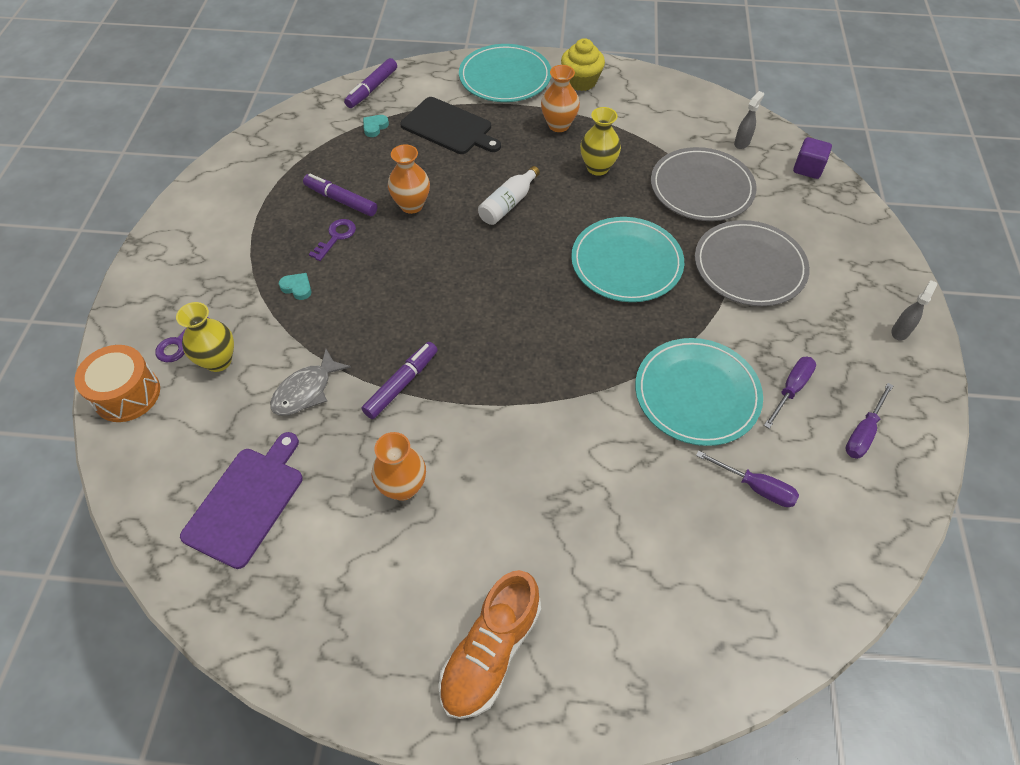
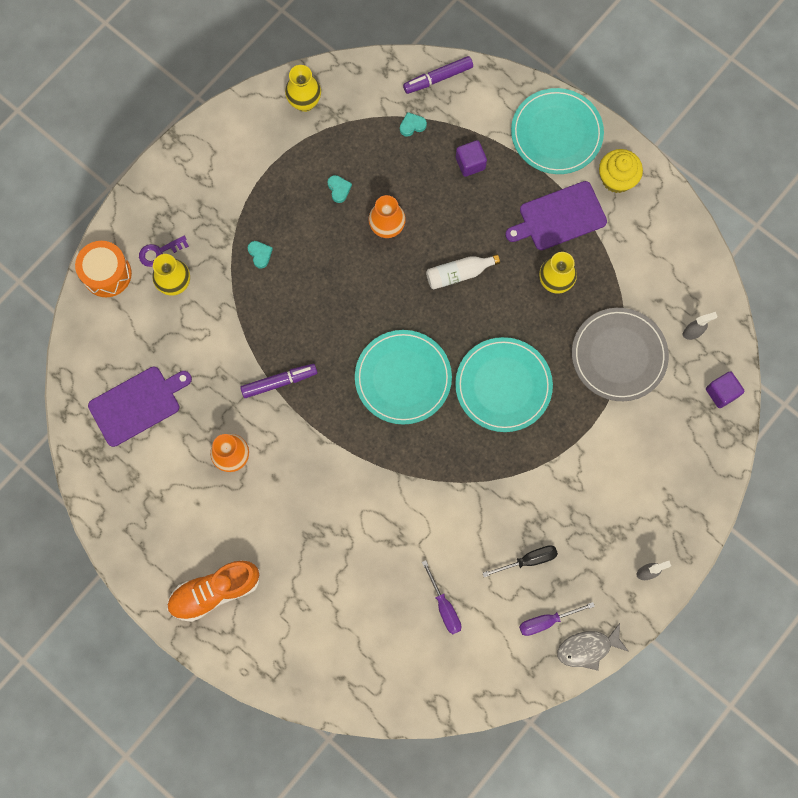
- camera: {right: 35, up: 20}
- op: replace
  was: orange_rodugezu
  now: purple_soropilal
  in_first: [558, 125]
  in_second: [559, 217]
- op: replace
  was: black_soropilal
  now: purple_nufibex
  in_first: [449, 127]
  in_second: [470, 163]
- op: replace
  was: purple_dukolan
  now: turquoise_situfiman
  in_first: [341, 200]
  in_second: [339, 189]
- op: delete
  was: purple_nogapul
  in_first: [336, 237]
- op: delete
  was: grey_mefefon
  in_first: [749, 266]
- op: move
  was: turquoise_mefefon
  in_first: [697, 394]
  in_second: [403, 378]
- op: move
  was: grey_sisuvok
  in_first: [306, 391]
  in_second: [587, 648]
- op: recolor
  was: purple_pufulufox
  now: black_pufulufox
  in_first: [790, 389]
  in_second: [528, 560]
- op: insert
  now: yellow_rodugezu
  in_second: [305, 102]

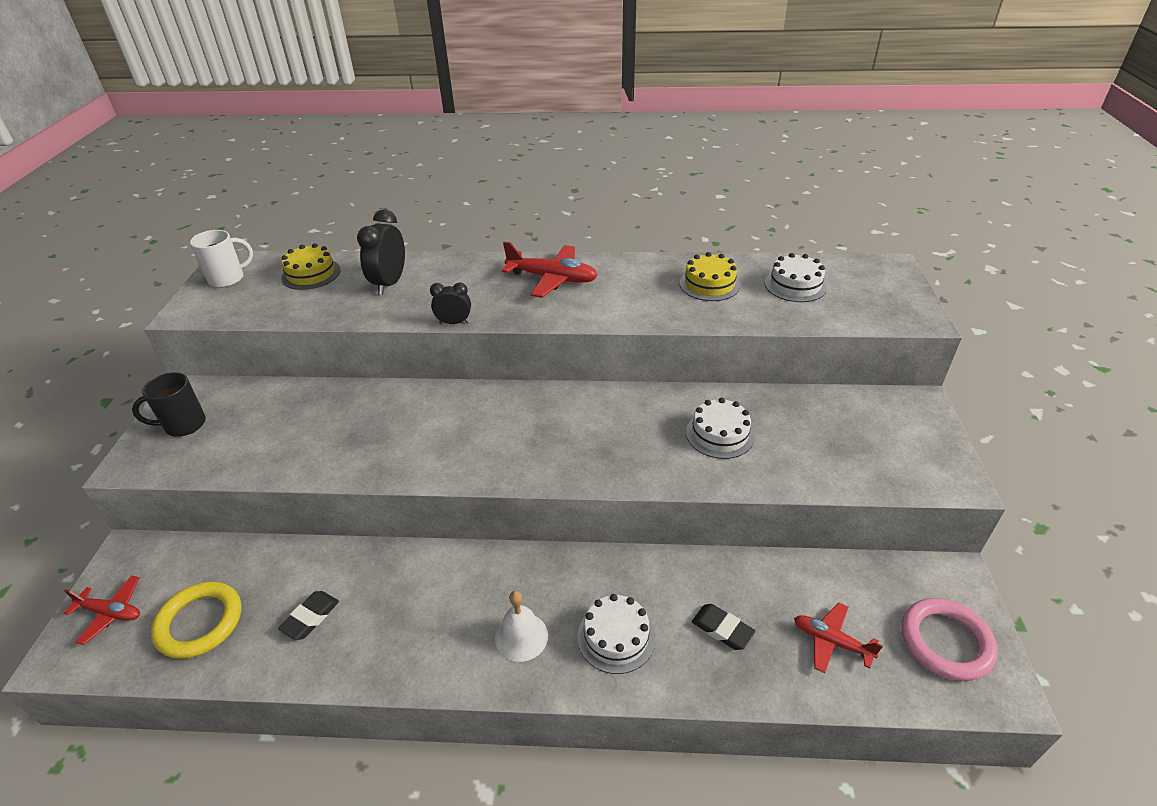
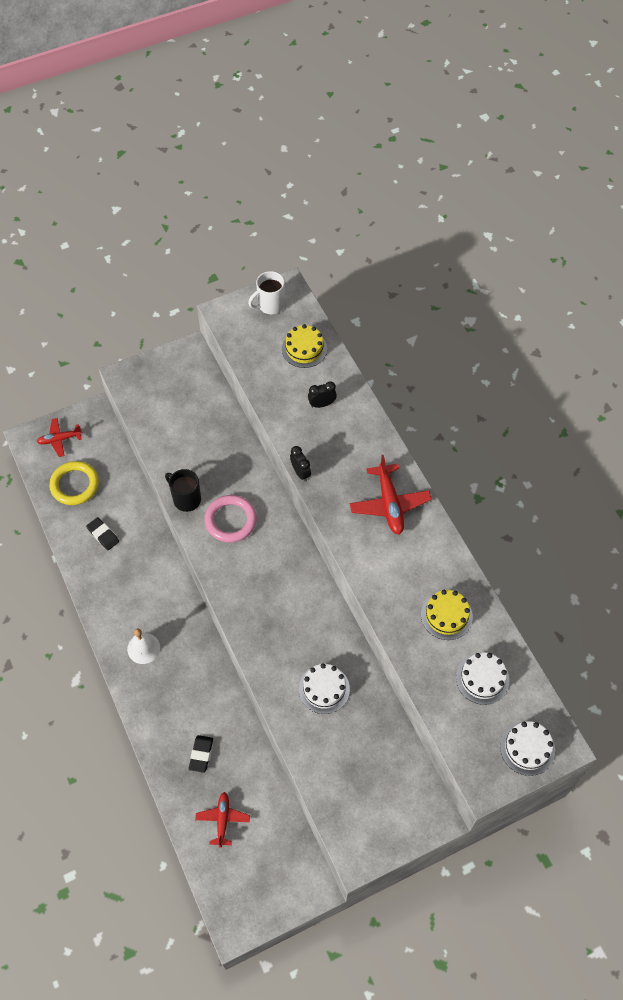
- camera: {right: 60, up: 20}
- op: resize
  was: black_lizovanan
  in_first: [389, 283]
  in_second: [322, 404]
  ratio: 0.6
- op: rotate
  was: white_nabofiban
  in_first: [228, 279]
  in_second: [270, 305]
  clockwise: 120
- op: move
  was: black_nabofiban
  in_first: [184, 425]
  in_second: [186, 499]
- op: rotate
  was: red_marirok
  in_first: [111, 613]
  in_second: [59, 439]
  clockwise: 90
- op: rotate
  was: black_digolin
  in_first: [310, 617]
  in_second: [103, 535]
  clockwise: 45
- op: move
  was: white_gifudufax
  in_first: [616, 637]
  in_second: [527, 748]
- op: move
  was: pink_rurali
  in_first: [945, 642]
  in_second: [230, 520]

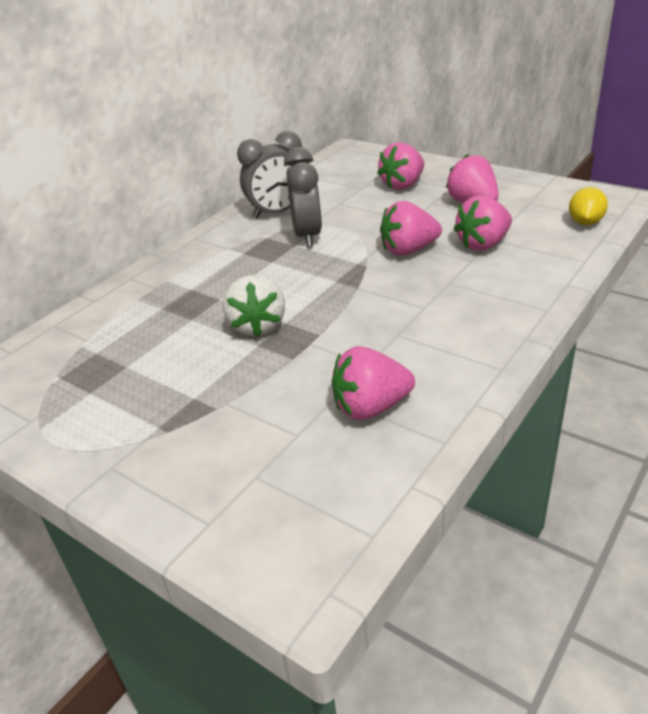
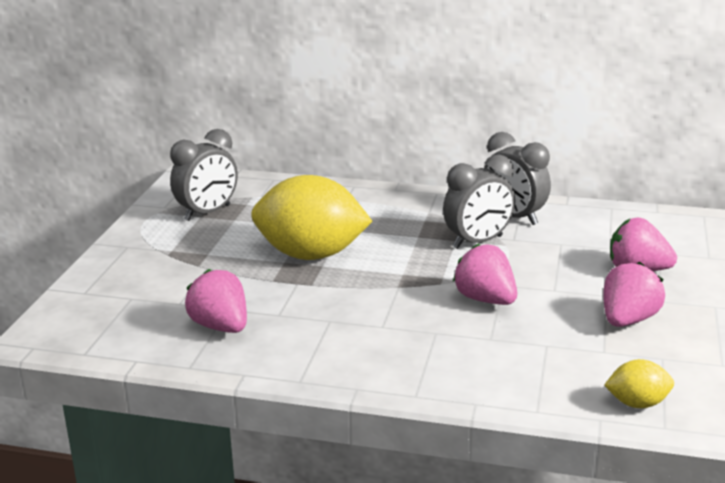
- camera: {right: 65, up: -10}
- op: delete
  was: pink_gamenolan
  in_first: [483, 244]
- op: replace
  was: white_gamenolan
  now: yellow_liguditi
  in_first: [257, 325]
  in_second: [311, 255]
- op: insert
  now: grey_lizovanan
  in_second: [207, 213]

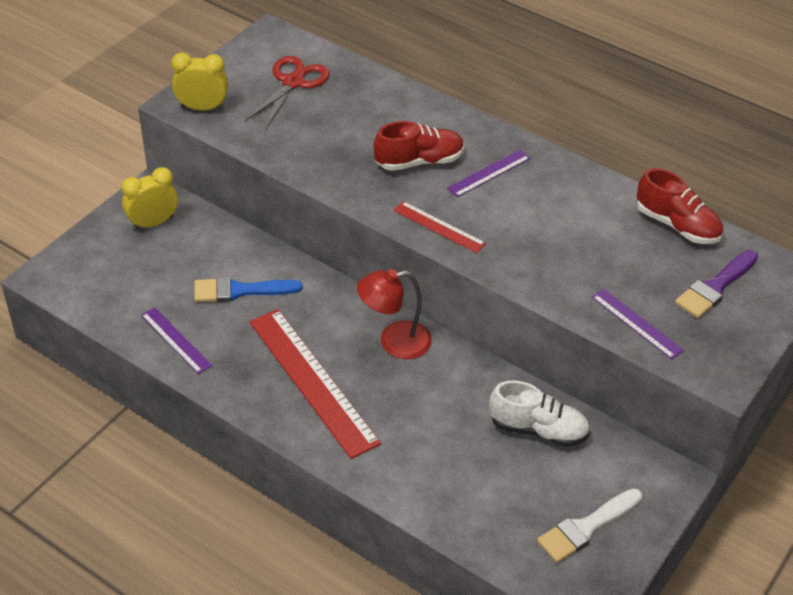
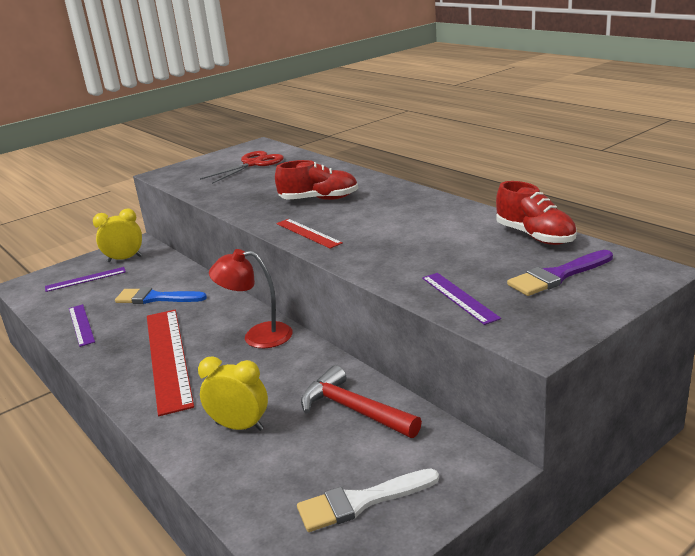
- camera: {right: 20, up: -20}
- op: move
  was: yellow_lizovanan
  in_first: [202, 108]
  in_second: [239, 426]
- op: move
  was: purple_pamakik
  in_first: [489, 173]
  in_second: [85, 279]
- op: replace
  was: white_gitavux
  now: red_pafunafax
  in_first: [538, 429]
  in_second: [354, 409]

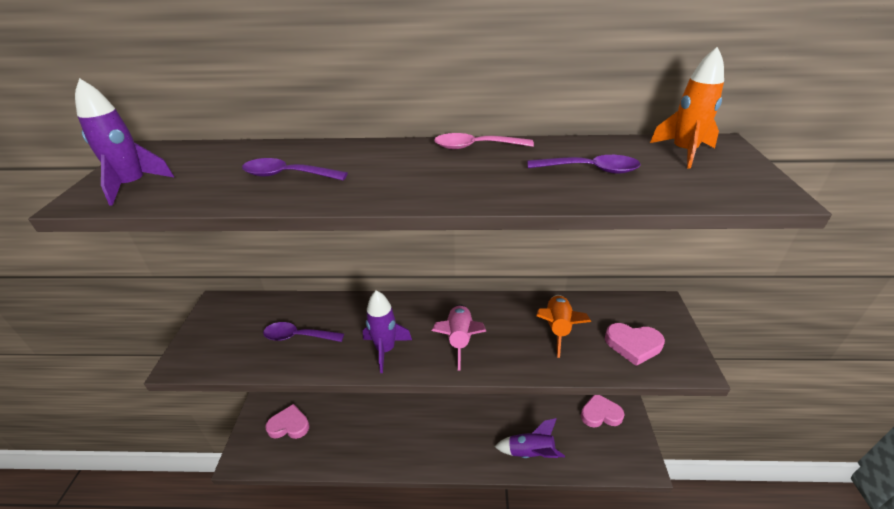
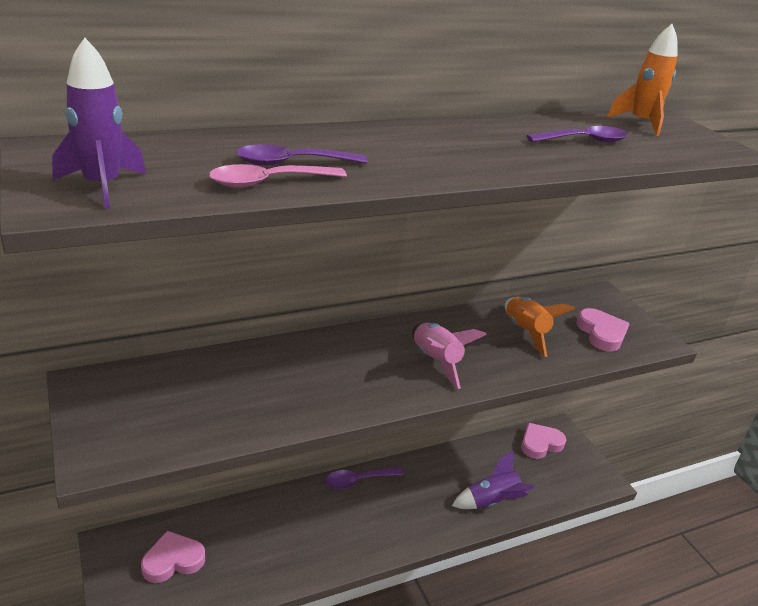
- camera: {right: -30, up: -5}
- op: move
  was: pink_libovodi
  in_first: [476, 147]
  in_second: [268, 182]
- op: delete
  was: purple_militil
  in_first: [385, 349]
- op: move
  was: purple_libovodi
  in_first: [298, 336]
  in_second: [358, 481]
- op: rotate
  was: pink_situfiman
  in_first: [633, 345]
  in_second: [601, 333]
  clockwise: -90

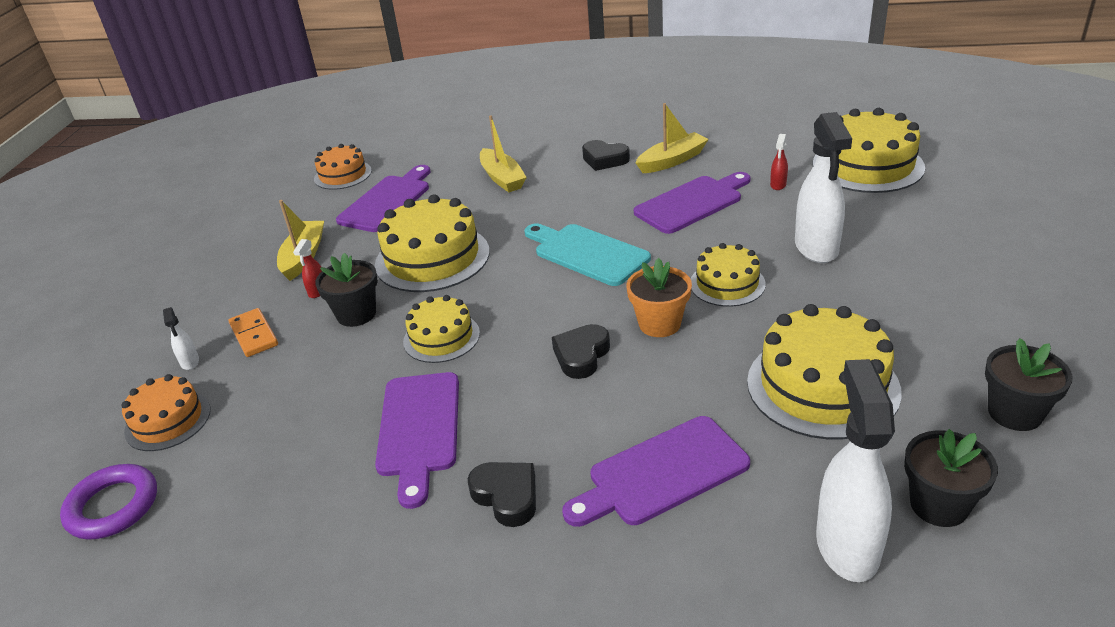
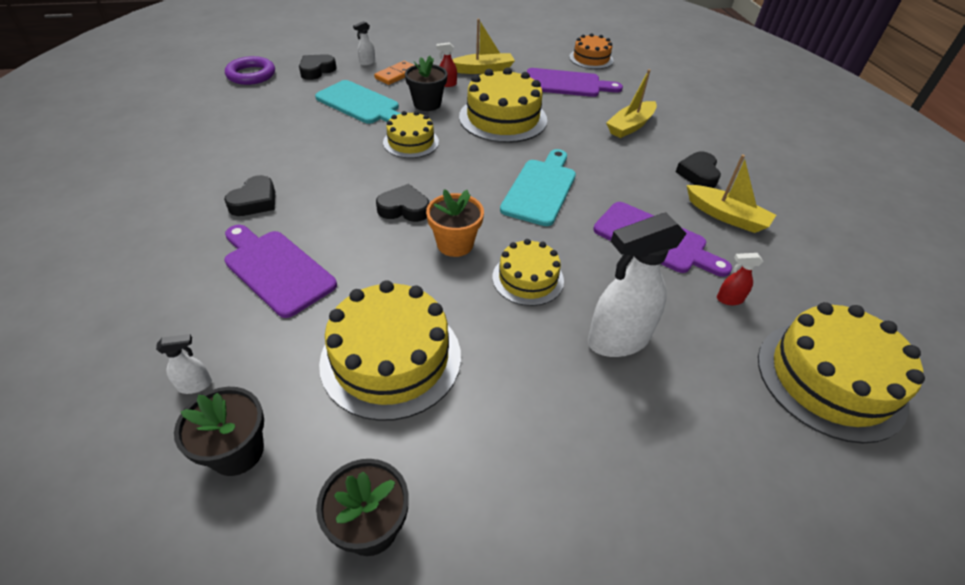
- camera: {right: 65, up: 10}
- op: resize
  was: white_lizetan
  in_first: [847, 545]
  in_second: [195, 385]
  ratio: 0.43
- op: delete
  was: purple_soropilal
  in_first: [419, 429]
- op: replace
  was: orange_gifudufax
  now: black_situfiman
  in_first: [168, 420]
  in_second: [316, 70]
- op: insert
  now: turquoise_soropilal
  in_second: [360, 104]

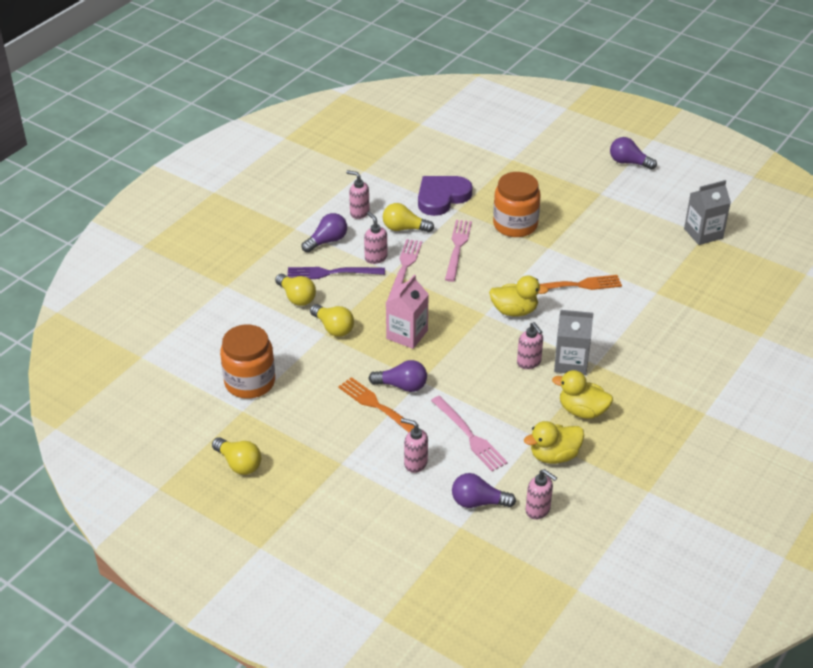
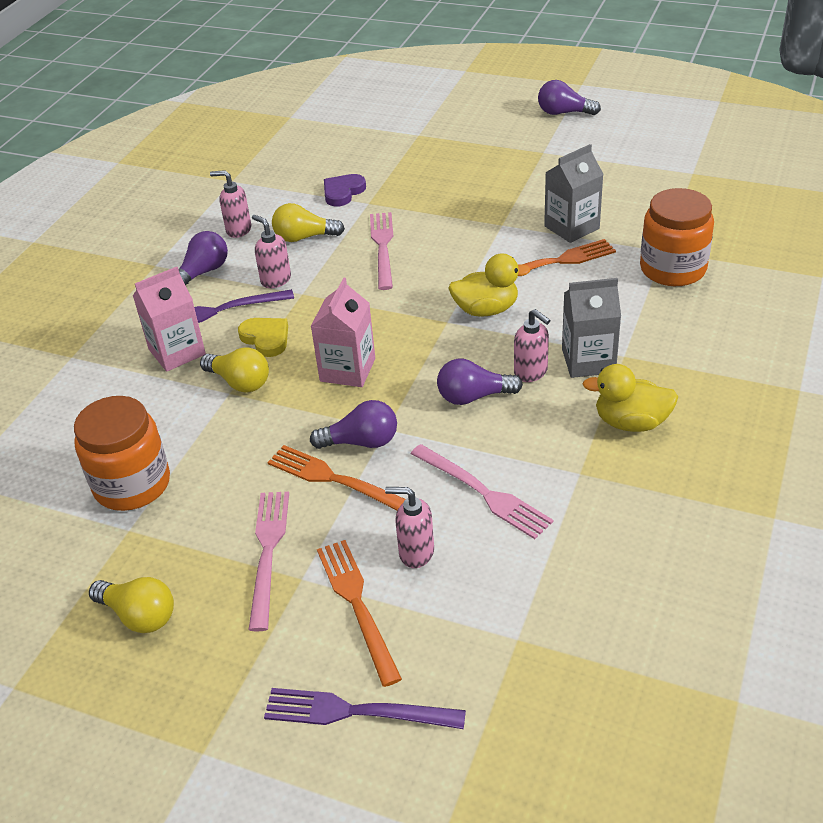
- camera: {right: -10, up: 0}
- op: move
  was: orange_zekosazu
  in_first: [515, 225]
  in_second: [673, 269]
- op: resize
  was: purple_situfiman
  in_first: [442, 197]
  in_second: [343, 192]
  ratio: 0.61
- op: move
  was: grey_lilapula
  in_first: [703, 233]
  in_second: [571, 227]
- op: move
  was: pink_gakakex
  in_first: [404, 268]
  in_second: [268, 552]
- op: replace
  was: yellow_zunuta
  now: pink_lilapula
  in_first: [296, 297]
  in_second: [177, 352]
- op: delete
  was: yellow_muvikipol
  in_first: [554, 455]
- op: delete
  was: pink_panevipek
  in_first: [538, 510]
- op: move
  was: purple_zunuta
  in_first: [478, 502]
  in_second: [473, 397]
- op: insert
  now: yellow_situfiman
  in_second: [266, 338]
- op: insert
  now: orange_gakakex
  in_second: [357, 605]
- op: insert
  now: purple_gakakex
  in_second: [355, 712]

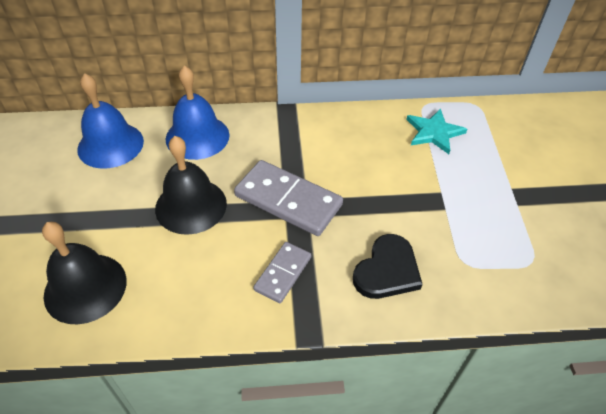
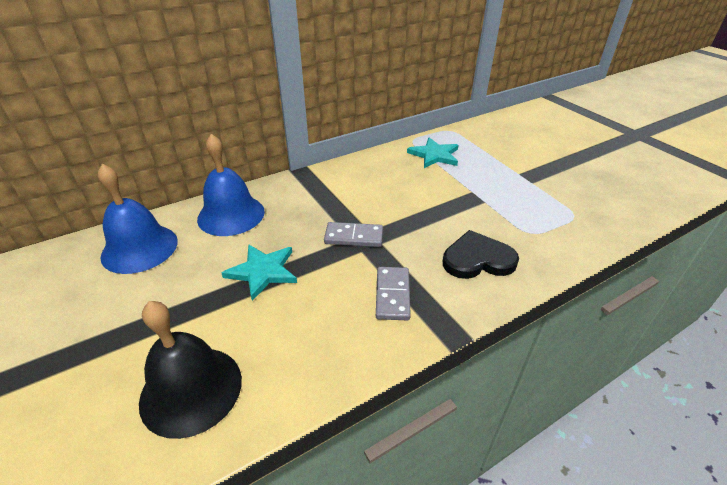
- camera: {right: -25, up: -10}
- op: replace
  was: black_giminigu
  now: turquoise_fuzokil
  in_first: [191, 205]
  in_second: [263, 271]
- op: resize
  was: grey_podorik
  in_first: [288, 200]
  in_second: [354, 237]
  ratio: 0.57
- op: rotate
  was: black_situfiman
  in_first: [387, 270]
  in_second: [477, 259]
  clockwise: -105

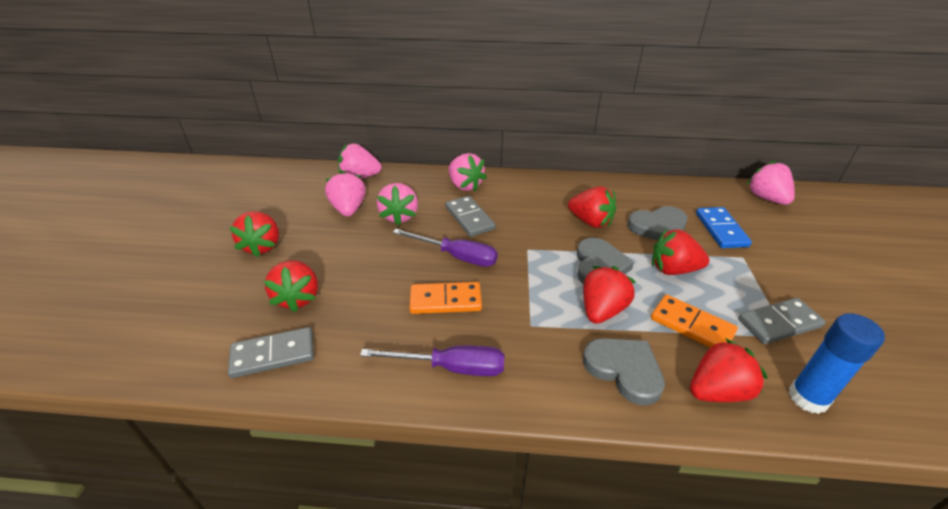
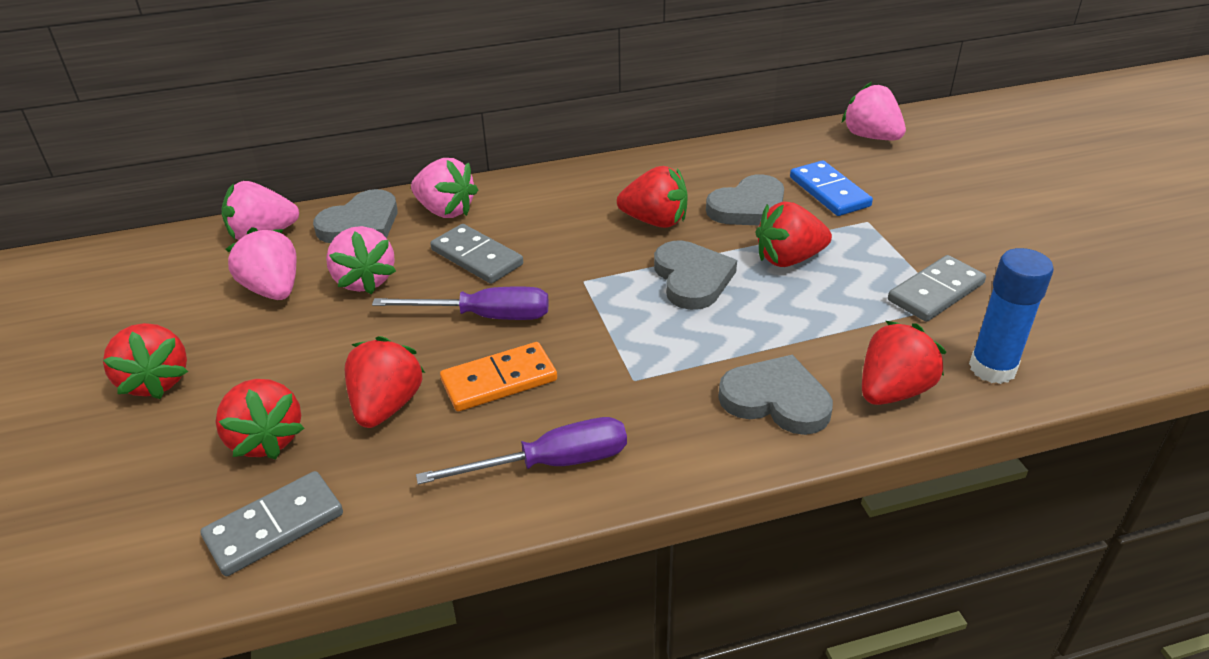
- camera: {right: -20, up: 0}
- op: move
  was: red_gamenolan
  in_first: [602, 310]
  in_second: [386, 406]
- op: delete
  was: orange_podorik
  in_first: [691, 326]
- op: insert
  now: grey_situfiman
  in_second: [361, 224]

